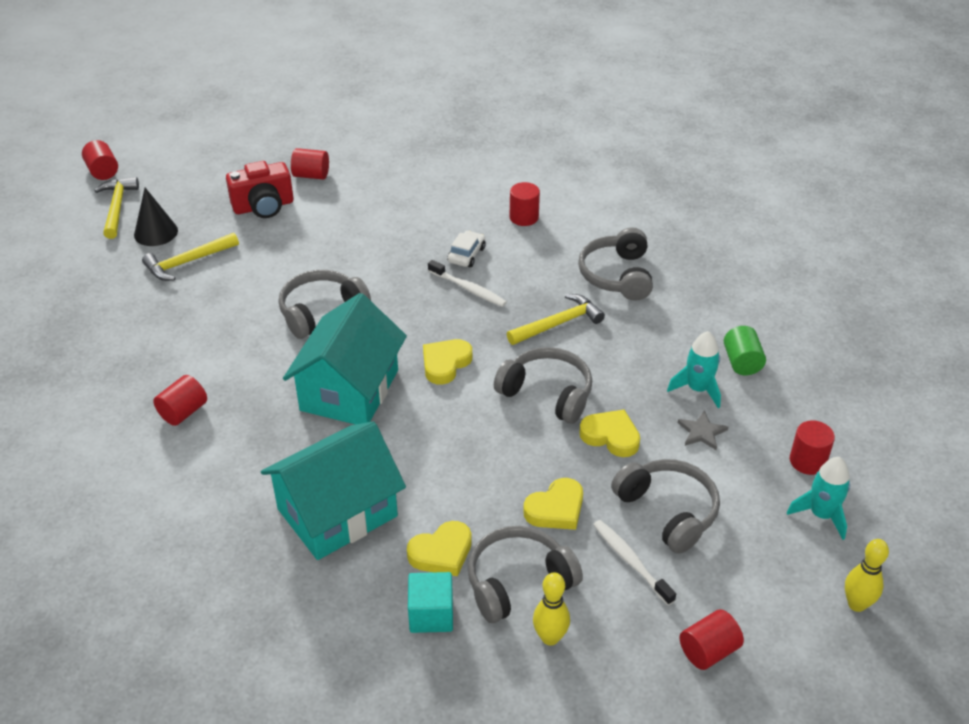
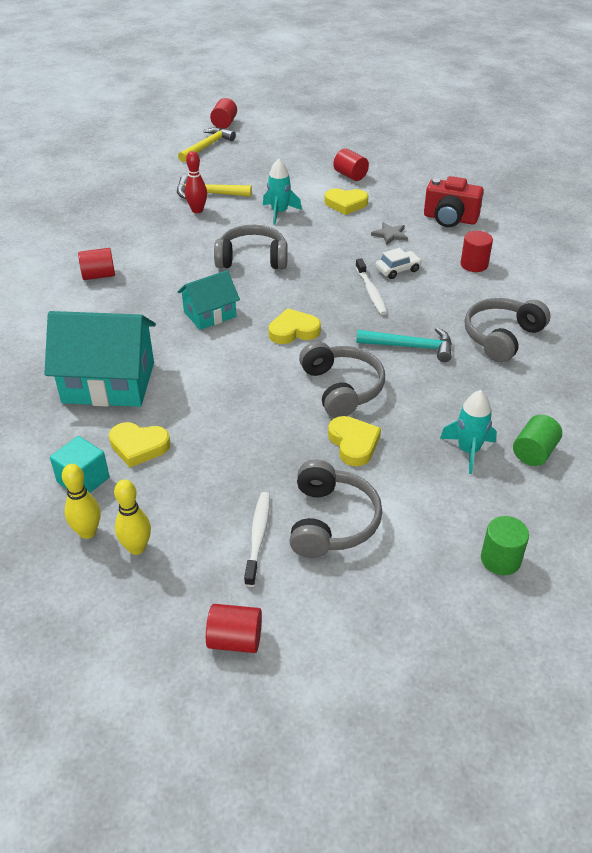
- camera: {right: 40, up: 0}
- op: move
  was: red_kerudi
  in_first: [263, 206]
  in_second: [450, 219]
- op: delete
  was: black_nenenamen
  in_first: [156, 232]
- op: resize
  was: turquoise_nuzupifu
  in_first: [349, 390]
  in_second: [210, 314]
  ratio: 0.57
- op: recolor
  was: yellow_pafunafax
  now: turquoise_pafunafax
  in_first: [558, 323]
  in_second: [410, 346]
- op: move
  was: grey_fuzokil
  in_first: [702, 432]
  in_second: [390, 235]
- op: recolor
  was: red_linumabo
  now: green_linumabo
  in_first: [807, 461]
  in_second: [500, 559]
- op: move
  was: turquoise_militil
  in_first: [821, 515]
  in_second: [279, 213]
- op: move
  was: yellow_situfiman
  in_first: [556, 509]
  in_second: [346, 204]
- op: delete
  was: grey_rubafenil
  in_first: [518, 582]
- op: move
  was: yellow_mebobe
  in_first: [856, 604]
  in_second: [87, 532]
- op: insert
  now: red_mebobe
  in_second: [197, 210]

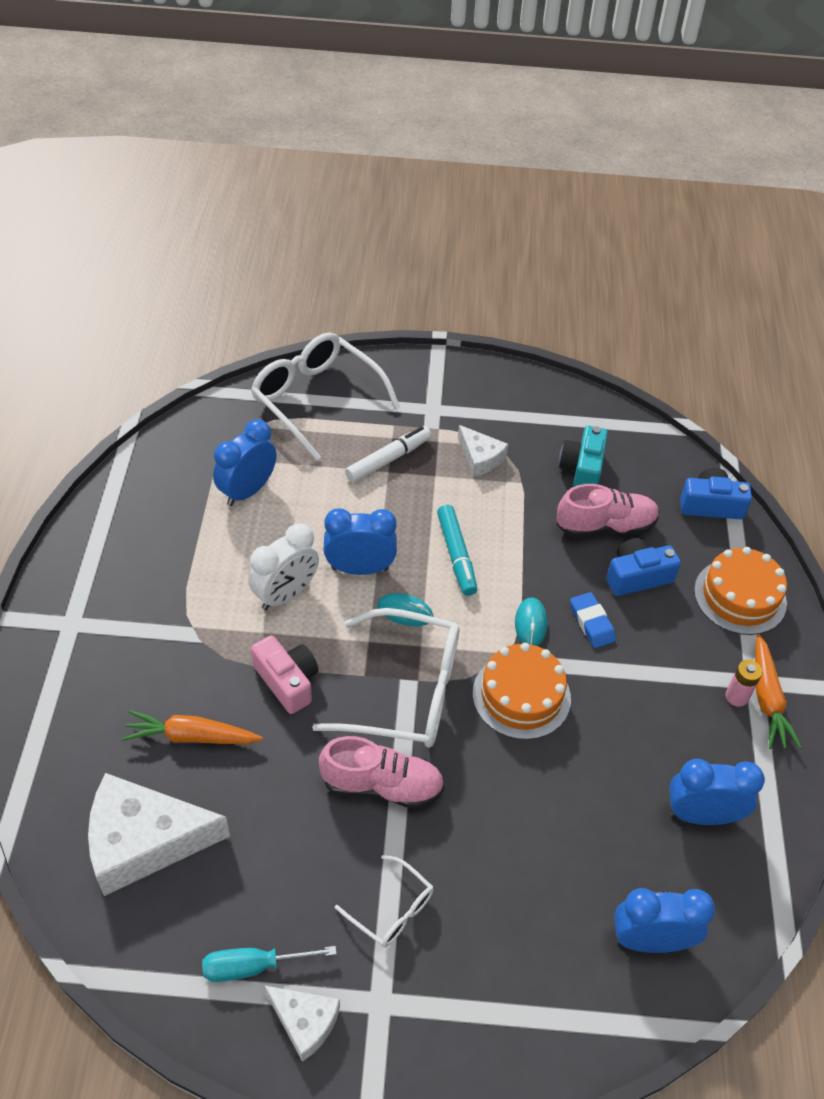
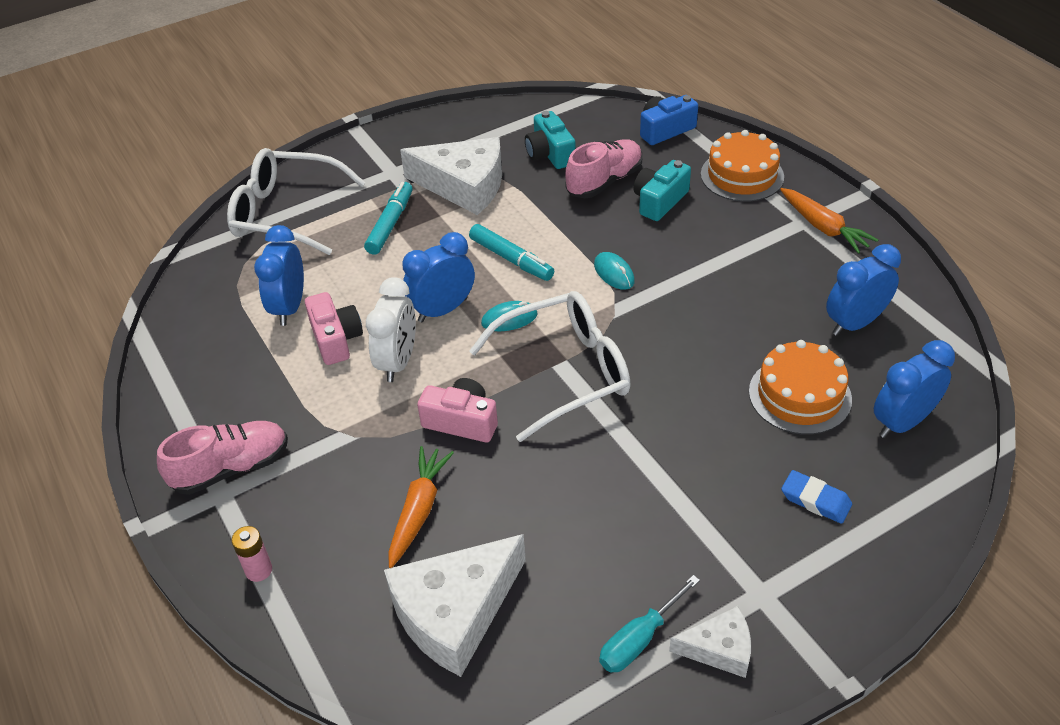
- camera: {right: -30, up: -5}
- op: resize
  was: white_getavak
  in_first: [480, 458]
  in_second: [464, 186]
  ratio: 1.89
- op: recolor
  was: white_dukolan
  now: turquoise_dukolan
  in_first: [388, 460]
  in_second: [390, 224]
- op: recolor
  was: blue_kerudi
  now: turquoise_kerudi
  in_first: [637, 576]
  in_second: [659, 201]
- op: move
  was: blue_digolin
  in_first: [591, 623]
  in_second: [815, 500]
- op: move
  was: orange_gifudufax
  in_first: [521, 696]
  in_second: [799, 395]
- op: move
  was: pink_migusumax
  in_first: [736, 696]
  in_second: [259, 570]
- op: rotate
  was: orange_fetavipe
  in_first: [191, 736]
  in_second: [419, 510]
  clockwise: 135
- op: move
  was: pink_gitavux
  in_first: [382, 786]
  in_second: [231, 468]
- op: delete
  was: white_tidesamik
  in_first: [391, 909]
- op: insert
  now: pink_kerudi
  in_second: [336, 339]

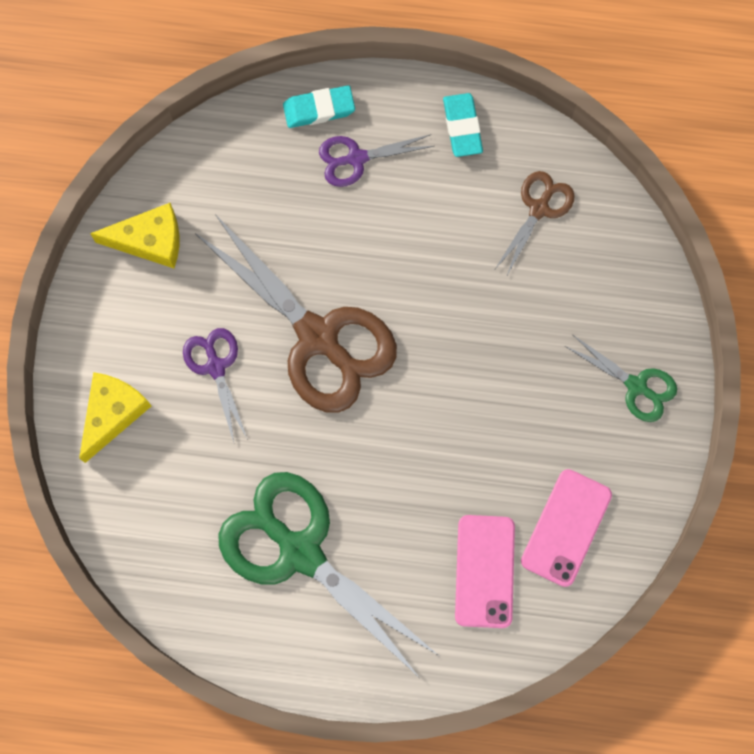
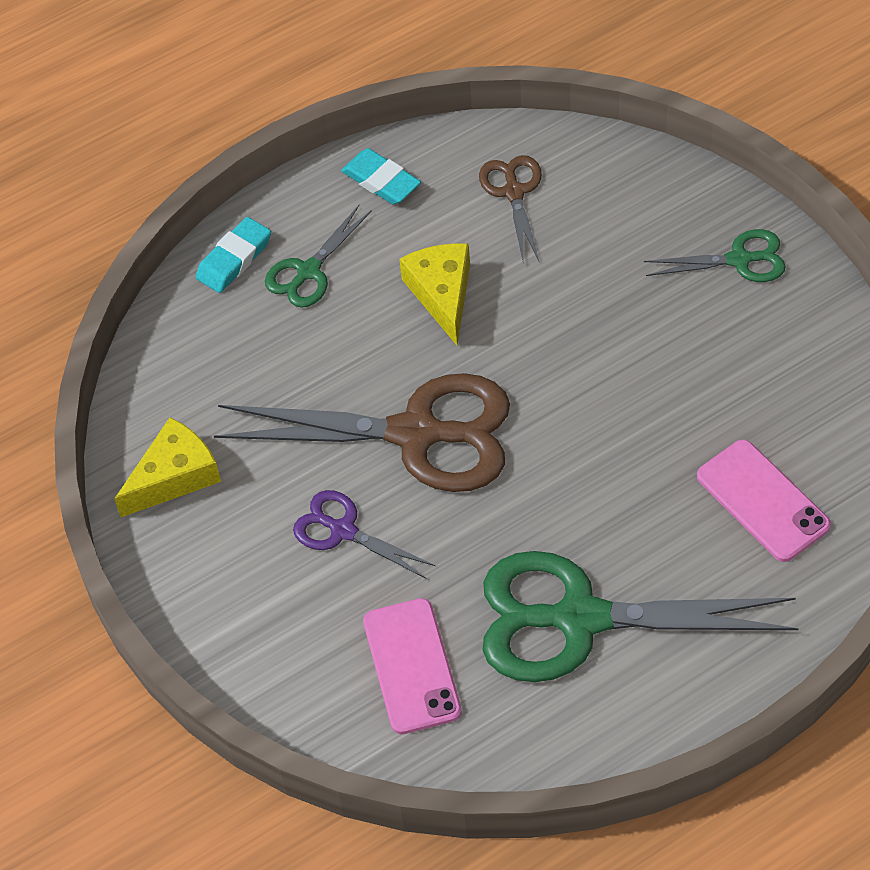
- camera: {right: -35, up: -20}
- op: recolor
  was: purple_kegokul
  now: green_kegokul
  in_first: [356, 158]
  in_second: [308, 271]
- op: move
  was: yellow_getavak
  in_first: [113, 413]
  in_second: [442, 294]
- op: move
  was: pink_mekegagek
  in_first: [566, 527]
  in_second: [411, 666]

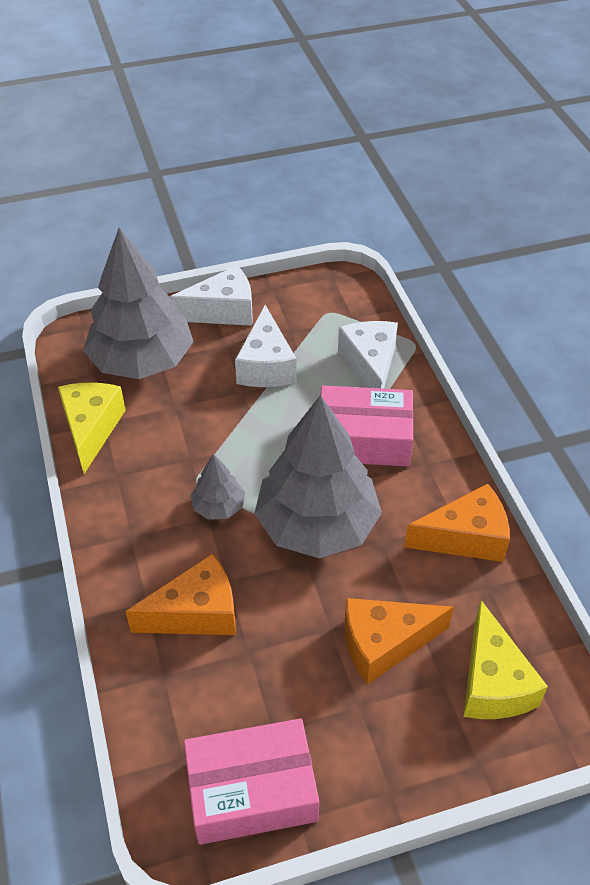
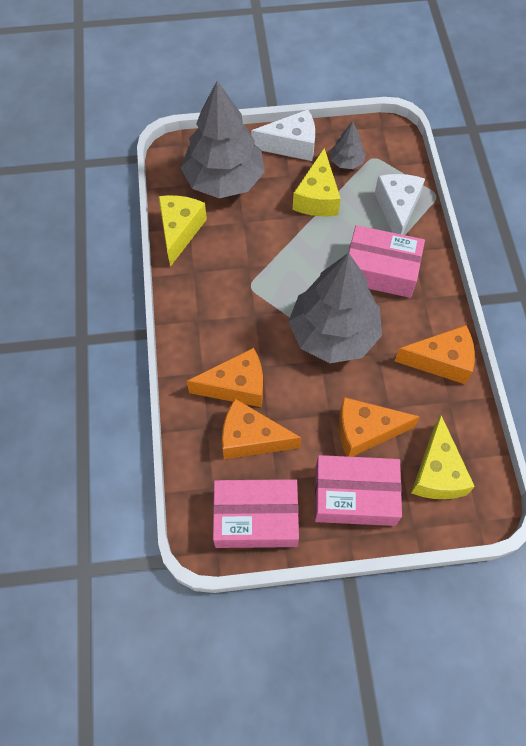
- camera: {right: 10, up: 15}
- op: recolor
  was: white_getavak
  now: yellow_getavak
  in_first: [266, 365]
  in_second: [317, 197]
- op: move
  was: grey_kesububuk
  in_first: [219, 507]
  in_second: [346, 162]
- op: insert
  now: orange_getavak
  in_second: [251, 438]
- op: insert
  now: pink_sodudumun
  in_second: [355, 495]

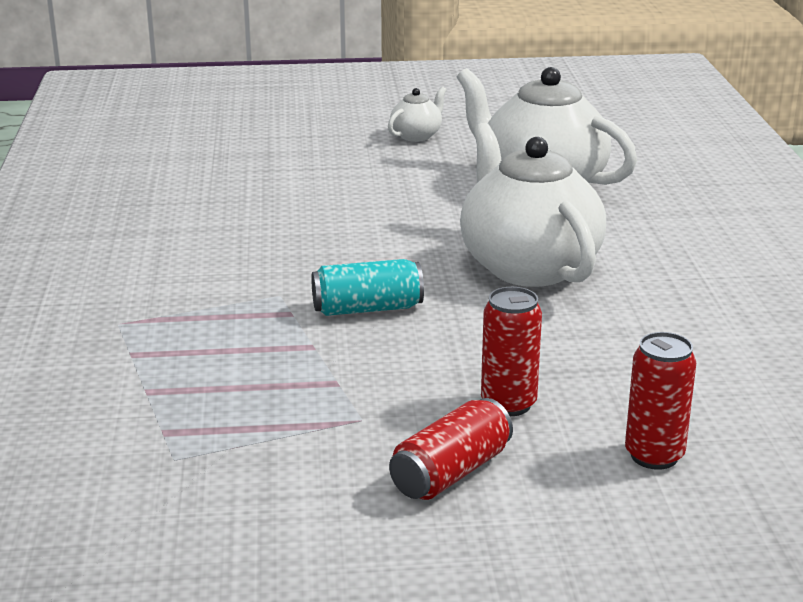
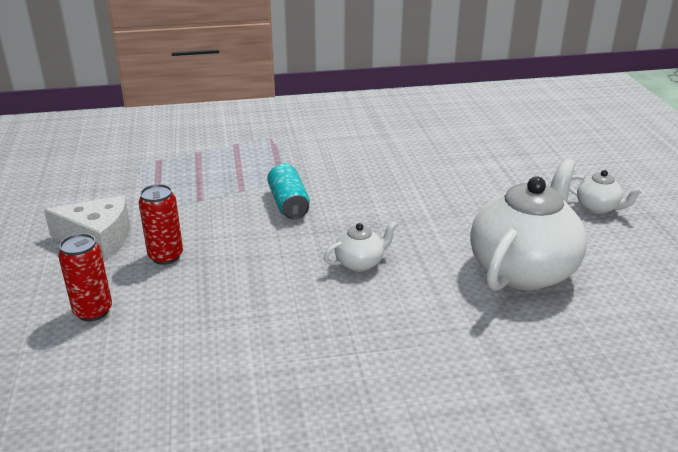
- camera: {right: 85, up: 5}
- op: resize
  was: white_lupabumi
  in_first: [527, 266]
  in_second: [360, 263]
  ratio: 0.45
- op: replace
  was: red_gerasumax
  now: white_getavak
  in_first: [451, 473]
  in_second: [98, 238]

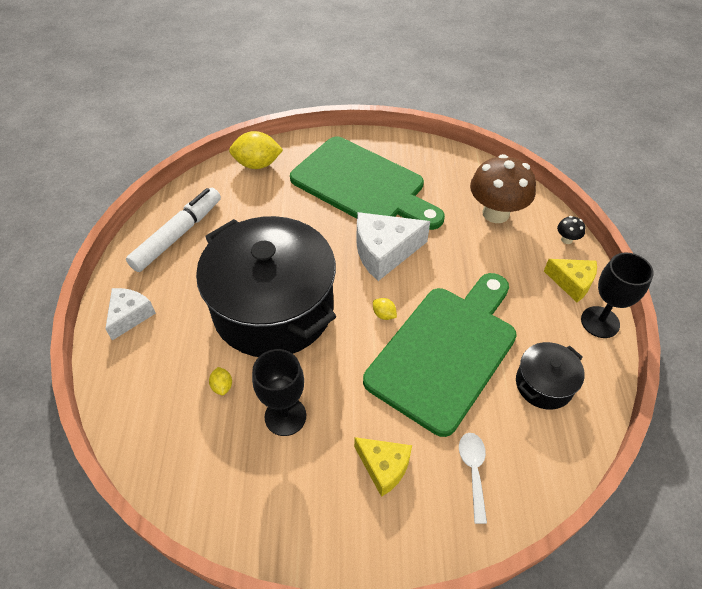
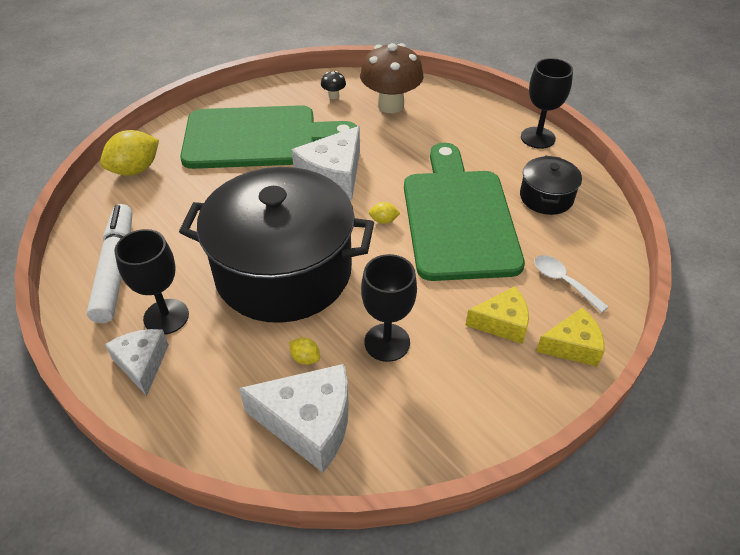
- camera: {right: -40, up: -5}
- op: move
  was: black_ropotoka
  in_first: [566, 239]
  in_second: [333, 96]
- op: move
  was: yellow_getavak
  in_first: [572, 283]
  in_second: [572, 346]
- op: insert
  now: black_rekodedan
  in_second: [166, 317]
- op: insert
  now: white_getavak
  in_second: [309, 423]

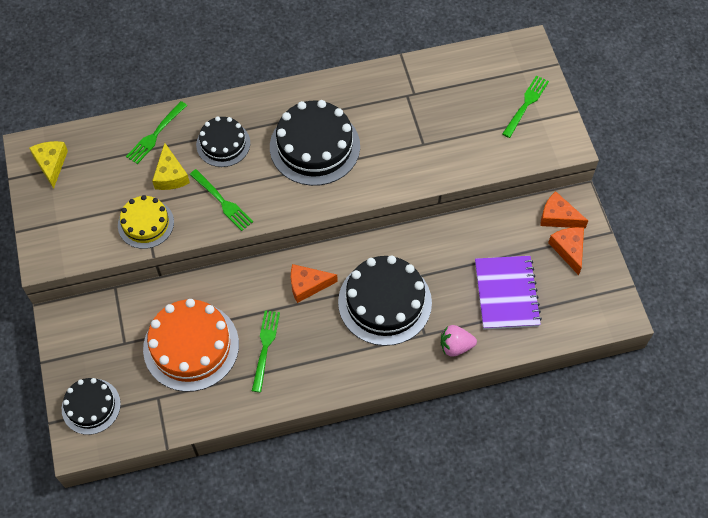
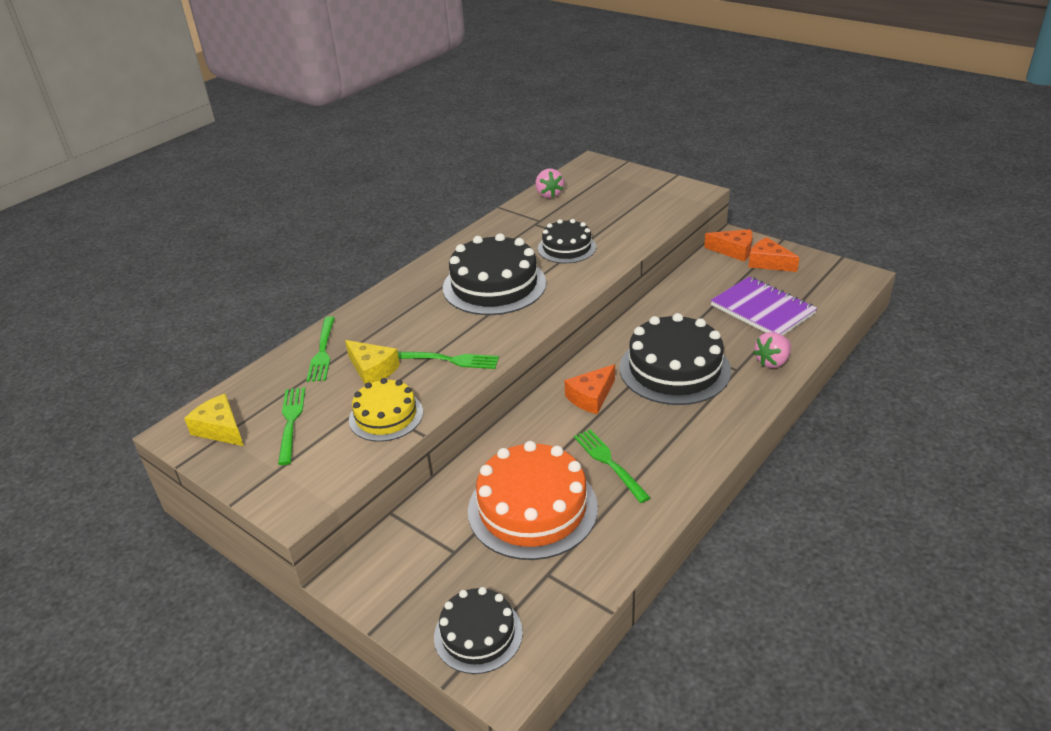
- camera: {right: -35, up: -25}
- op: move
  was: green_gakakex
  in_first: [526, 104]
  in_second: [291, 422]
- op: move
  was: black_gifudufax
  in_first: [223, 144]
  in_second: [566, 248]
- op: rotate
  was: orange_getavak
  in_first: [558, 217]
  in_second: [734, 251]
  clockwise: -150
- op: insert
  now: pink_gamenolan
  in_second: [549, 194]

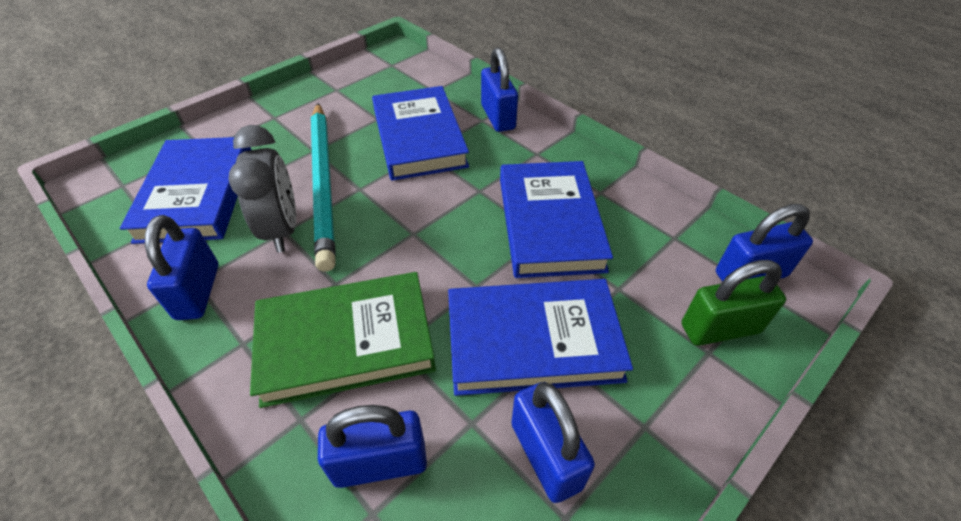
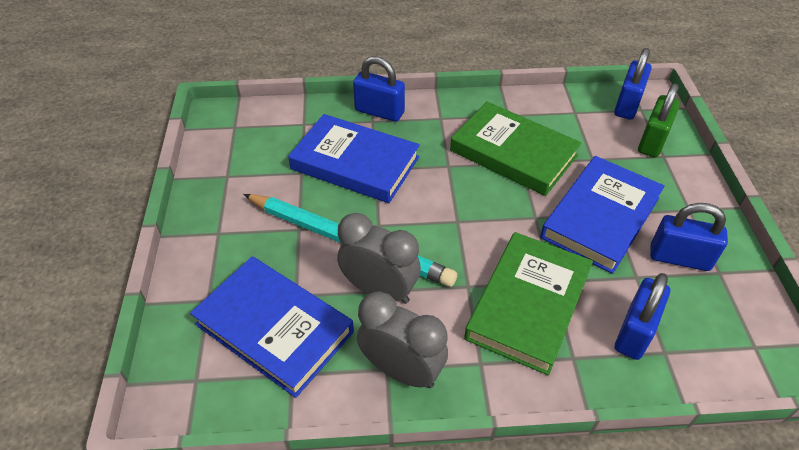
- camera: {right: -50, up: 0}
- op: recolor
  was: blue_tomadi
  now: green_tomadi
  in_first: [550, 223]
  in_second: [513, 153]
- op: replace
  was: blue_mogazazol
  now: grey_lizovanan
  in_first: [198, 291]
  in_second: [401, 370]

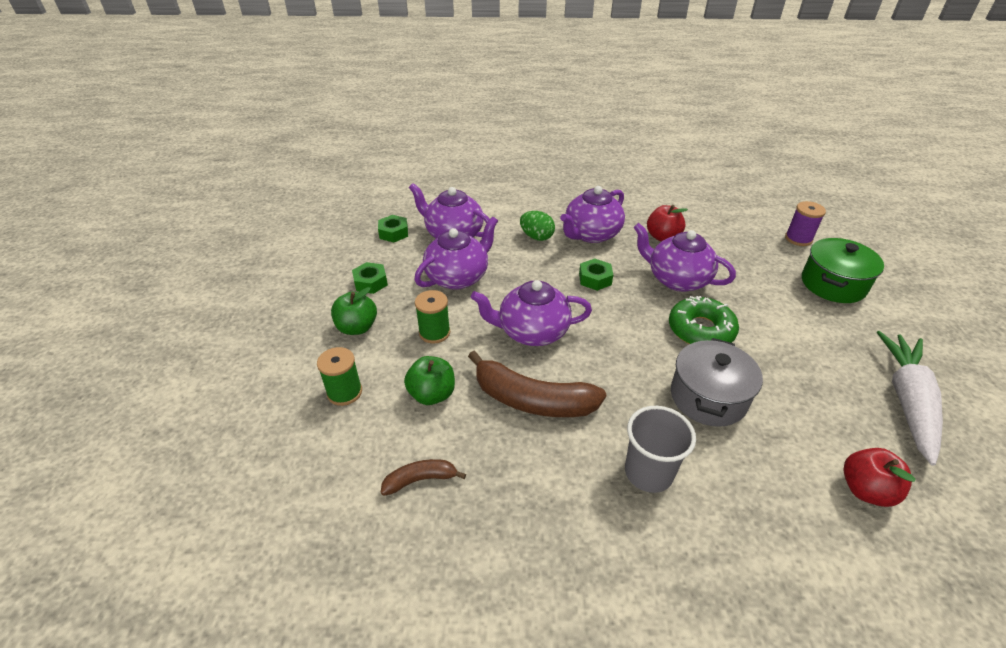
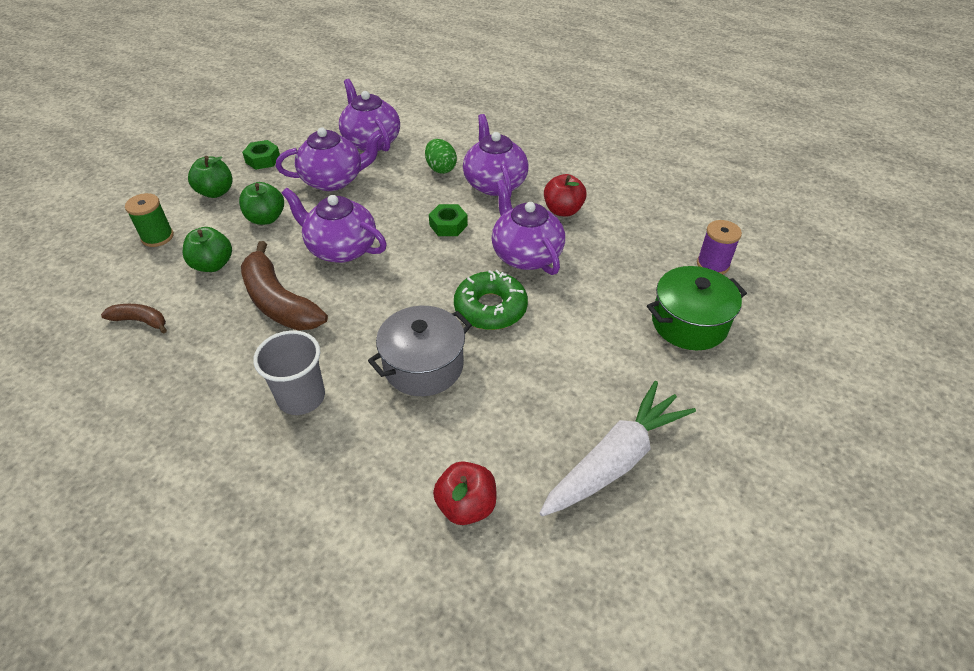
- camera: {right: 30, up: 5}
- op: rotate
  was: purple_lupabumi
  in_first: [591, 234]
  in_second: [494, 183]
  clockwise: 90
- op: delete
  was: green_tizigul
  in_first: [393, 233]
- op: replace
  was: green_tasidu
  now: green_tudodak
  in_first: [434, 332]
  in_second: [266, 218]

